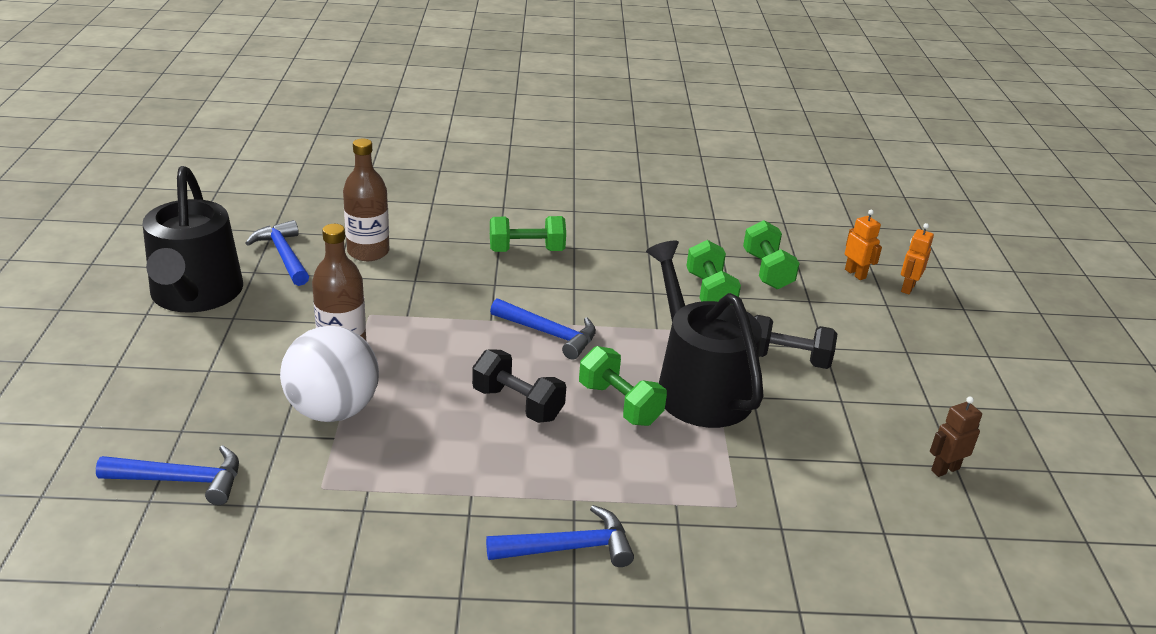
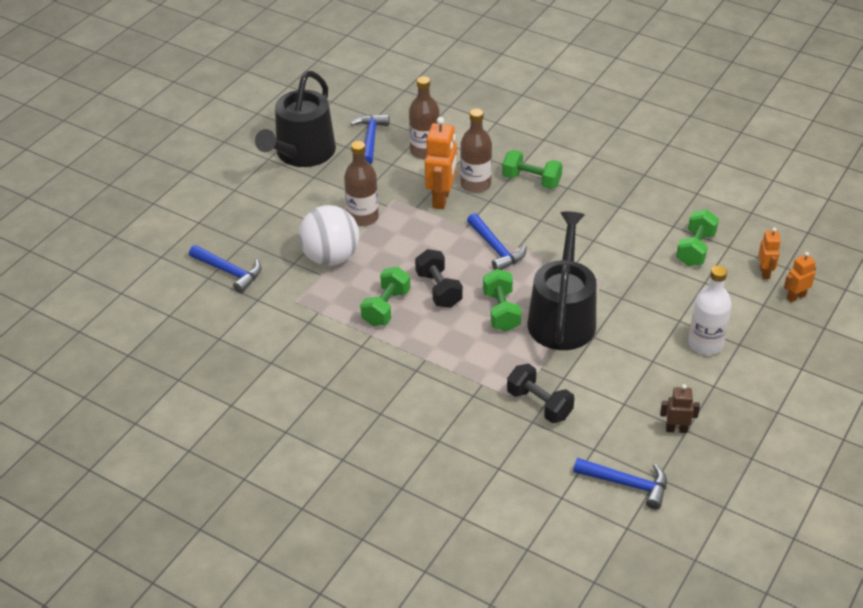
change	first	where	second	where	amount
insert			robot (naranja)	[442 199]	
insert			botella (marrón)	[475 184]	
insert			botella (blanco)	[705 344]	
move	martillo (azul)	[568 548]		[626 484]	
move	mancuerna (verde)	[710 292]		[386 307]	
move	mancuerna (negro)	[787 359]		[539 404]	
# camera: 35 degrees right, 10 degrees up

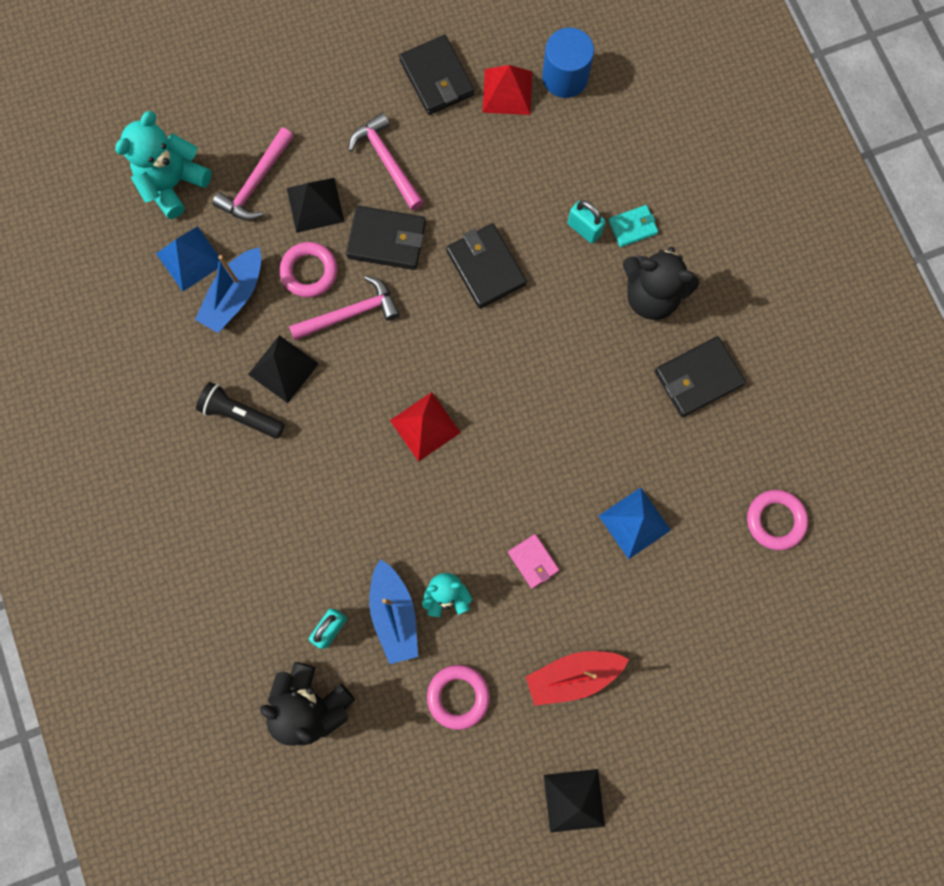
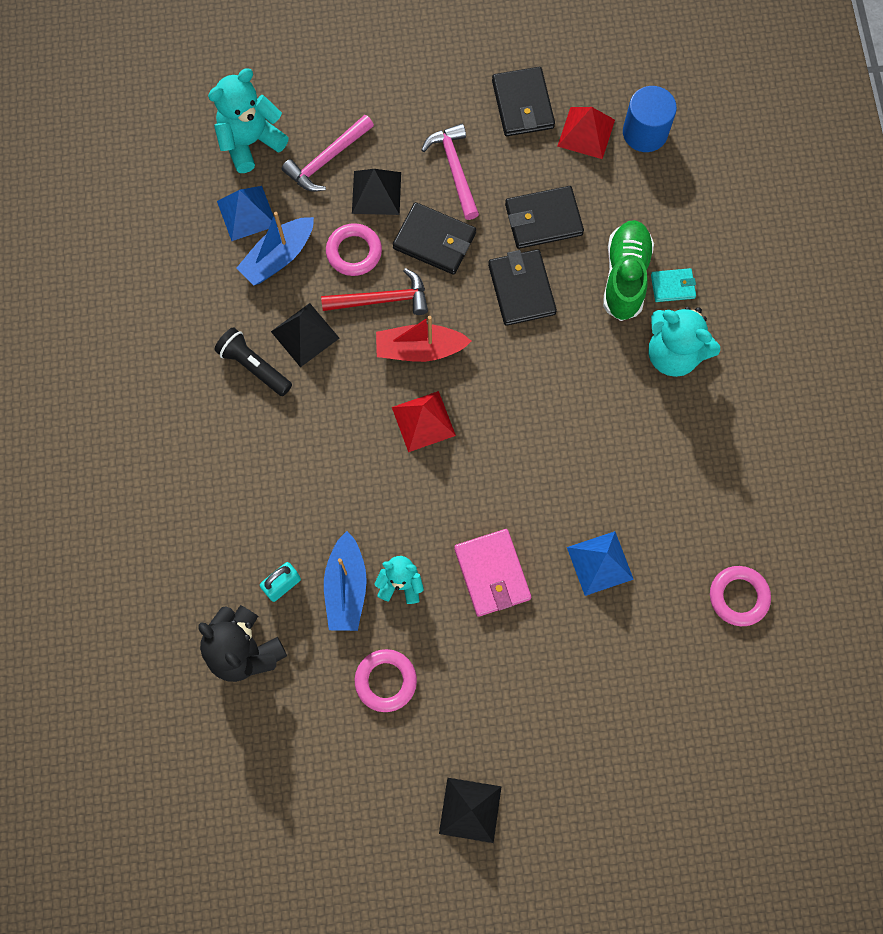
change	first	where	second	where	amount
move	barco (rojo)	[573 675]		[420 349]	
move	cartera (negro)	[698 378]		[543 220]	
replace	candado (turquesa)	[584 229]	zapato (verde)	[625 277]	
recolor	martillo (rosa)	[351 313]	martillo (rojo)	[382 300]	
recolor	osito (negro)	[651 295]	osito (turquesa)	[673 354]	
resize	cartera (rosa)	[533 561]		[492 573]	x1.71
# camera: 15 degrees right, 5 degrees down

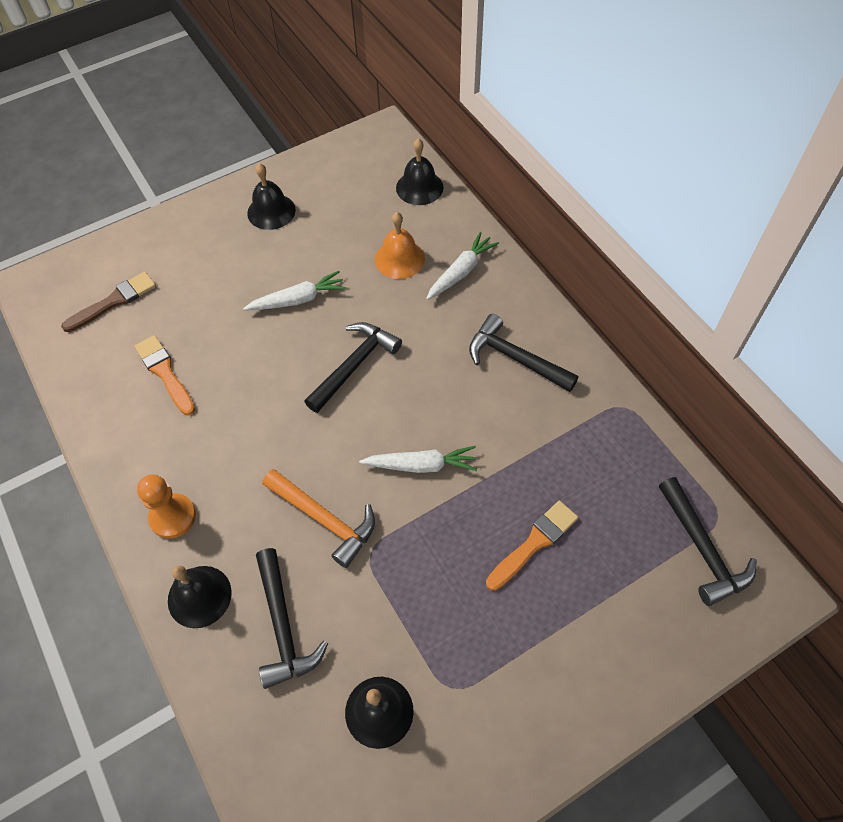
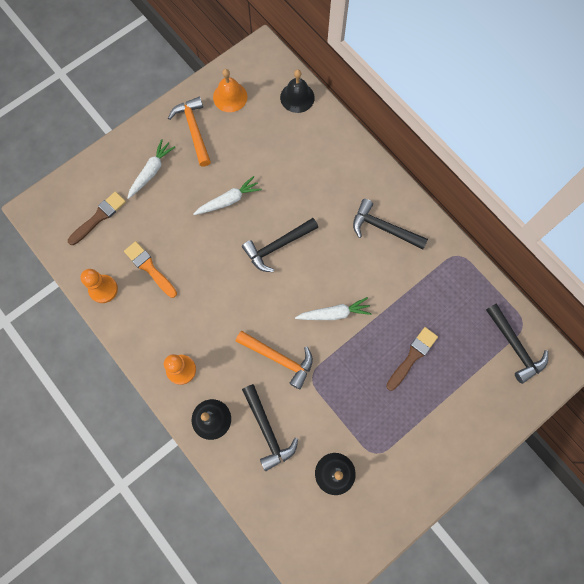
change	first	where	second	where	amount
insert			peón (naranja)	[103 289]	
move	campana (naranja)	[399 259]		[230 97]	
move	zanahoria (blanco)	[461 272]		[151 171]	
replace	campana (negro)	[271 211]	martillo (naranja)	[194 130]	
recolor	pincel (naranja)	[534 543]	pincel (marrón)	[412 357]	
rotate	martillo (negro)	[354 365]		[277 246]	150 degrees counterclockwise
# camera: 10 degrees left, 15 degrees up

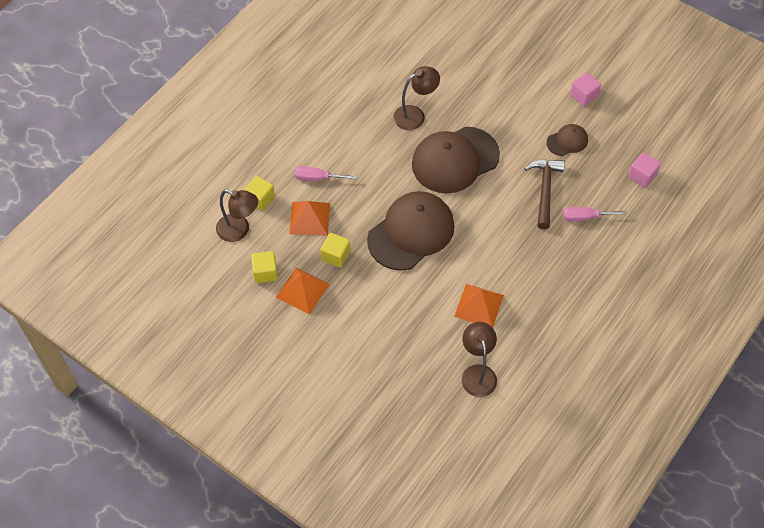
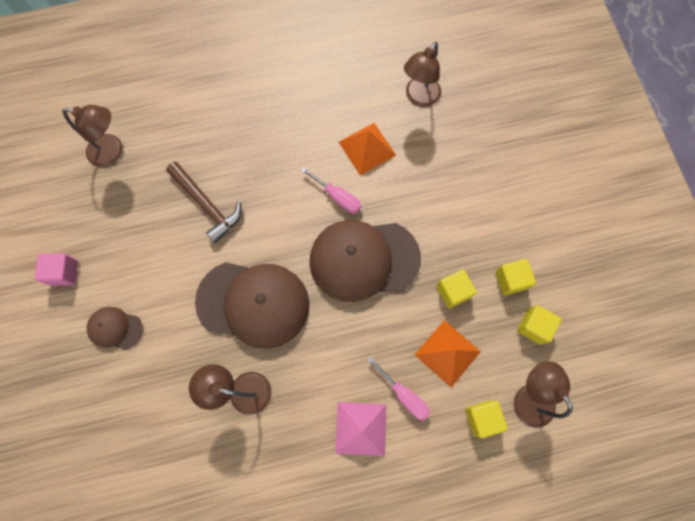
change	first	where	second	where	amount
insert			pirámide (rosa)	[361 428]	
move	gorra (marrón)	[567 141]		[115 328]	
move	destornillador (rosa)	[585 217]		[337 197]	
replace	pirámide (naranja)	[302 290]	cubo (amarillo)	[510 280]	
replace	cubo (rosa)	[642 176]	lámpara (marrón)	[113 152]	
rotate	martillo (marrón)	[545 190]		[207 205]	90 degrees counterclockwise
# camera: 140 degrees left, 15 degrees up

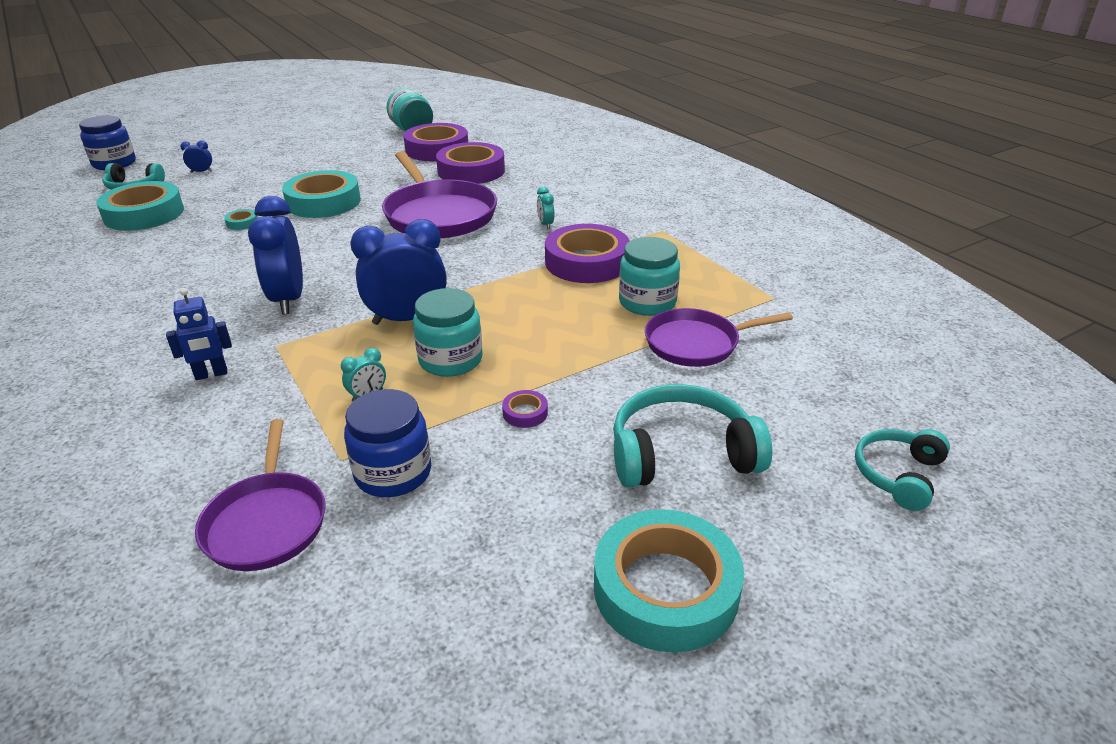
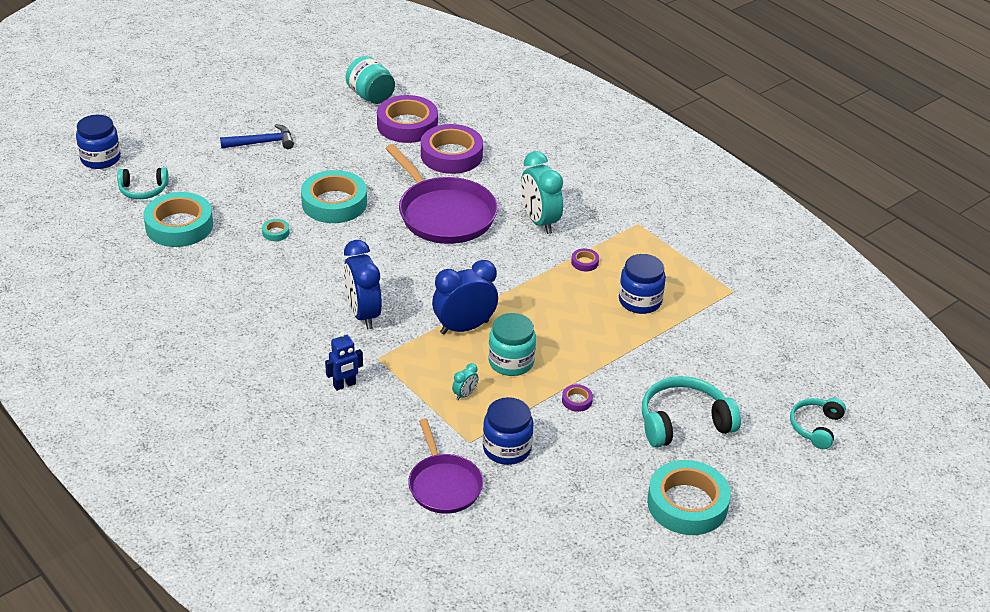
change	first	where	second	where	amount
delete	despertador (azul)	[201 172]			
delete	sartén (morado)	[696 343]			
insert			martillo (azul)	[262 143]	
recolor	tarro (turquesa)	[647 302]	tarro (azul)	[640 301]	
resize	despertador (turquesa)	[545 224]		[539 221]	x2.33
resize	cinta adhesiva (morado)	[587 262]		[584 262]	x0.40
# camera: 10 degrees left, 5 degrees up

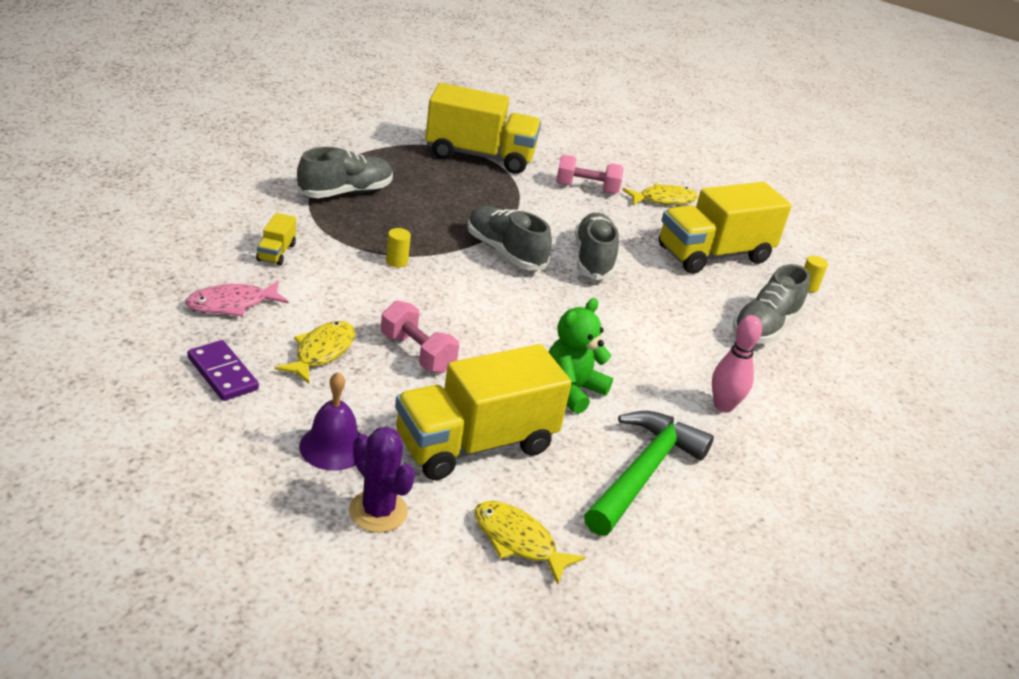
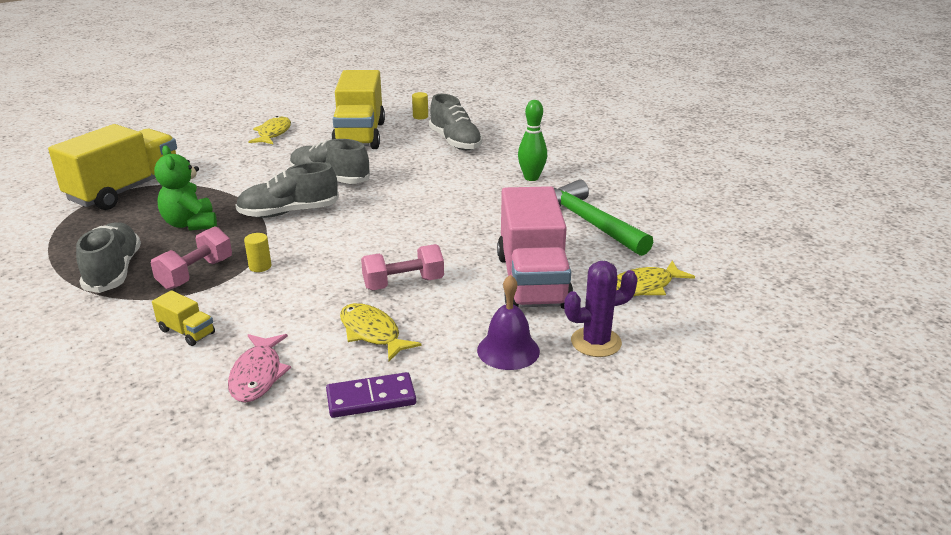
change	first	where	second	where	amount
move	osito (verde)	[572 390]		[190 224]	
move	mancuerna (rosa)	[586 188]		[196 274]	
recolor	camión (amarillo)	[475 444]	camión (rosa)	[532 281]	
recolor	bolo (rosa)	[723 406]	bolo (verde)	[531 178]	
# camera: 60 degrees left, 5 degrees down

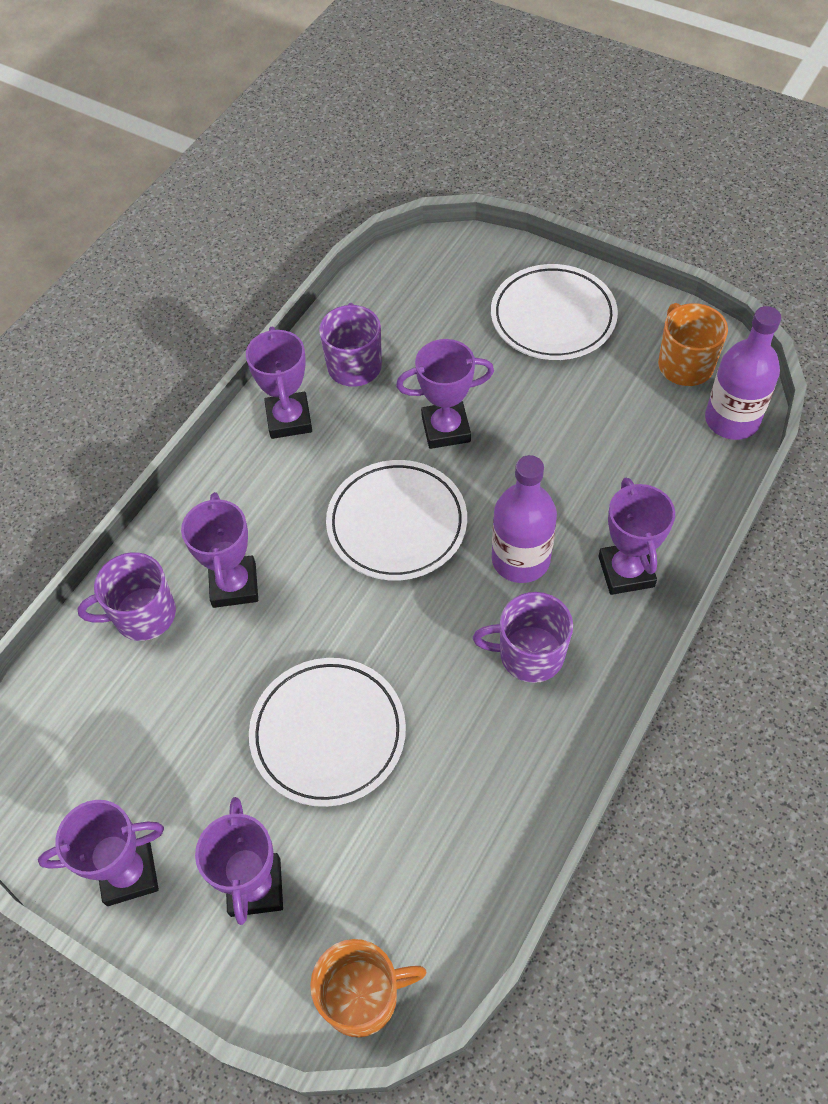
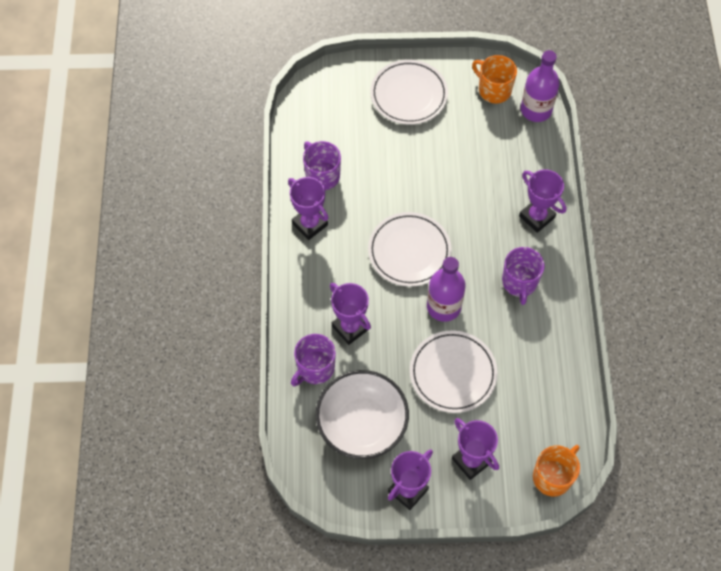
change	first	where	second	where	amount
delete	trofeo (morado)	[446 429]			
insert			cuenco (blanco)	[362 424]	
move	botella (morado)	[520 559]		[443 306]	
rotate	taza (morado)	[529 654]		[519 282]	60 degrees counterclockwise
# camera: 35 degrees left, 5 degrees up

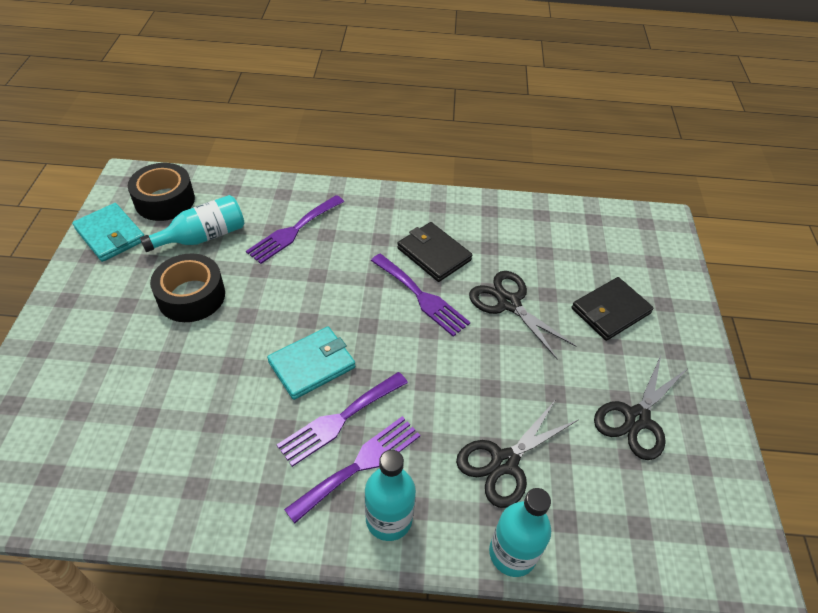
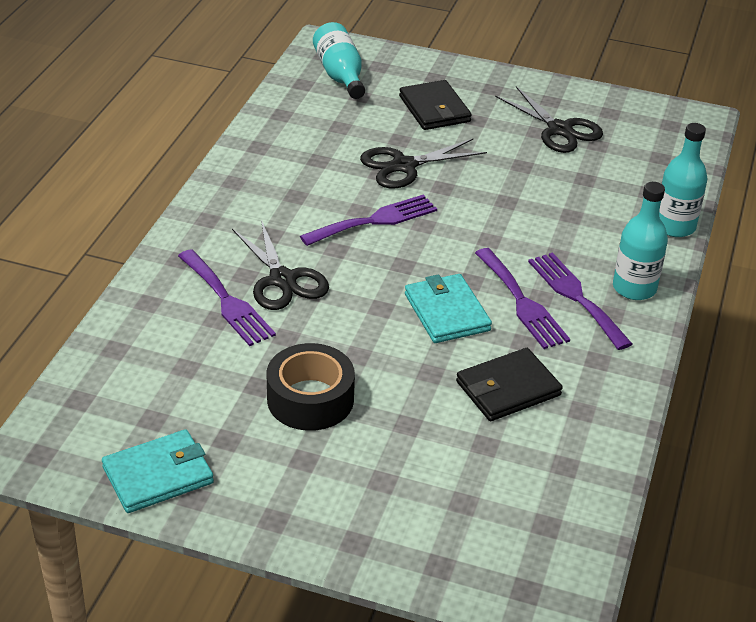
change	first	where	second	where	amount
delete	cinta adhesiva (negro)	[165 200]			
move	botella (turquesa)	[203 237]		[340 75]	
move	cartera (negro)	[434 254]		[508 388]	
move	tijeras (negro)	[504 462]		[282 279]	
# camera: 75 degrees left, 10 degrees down

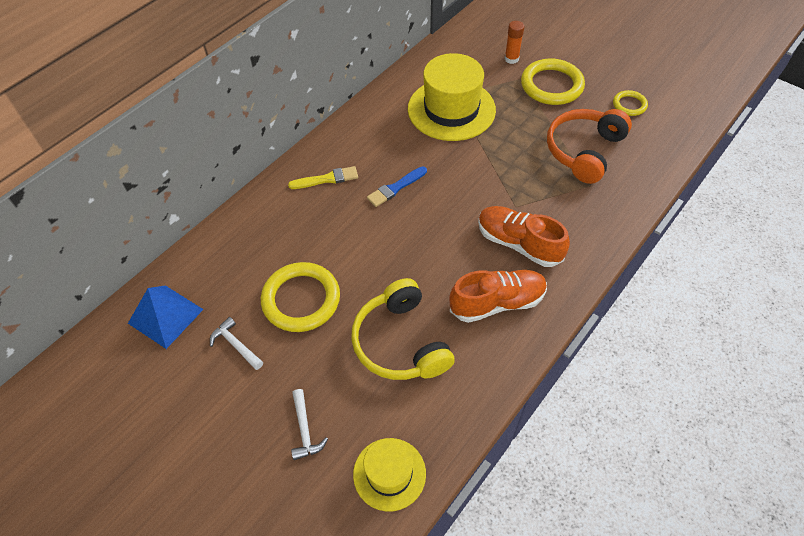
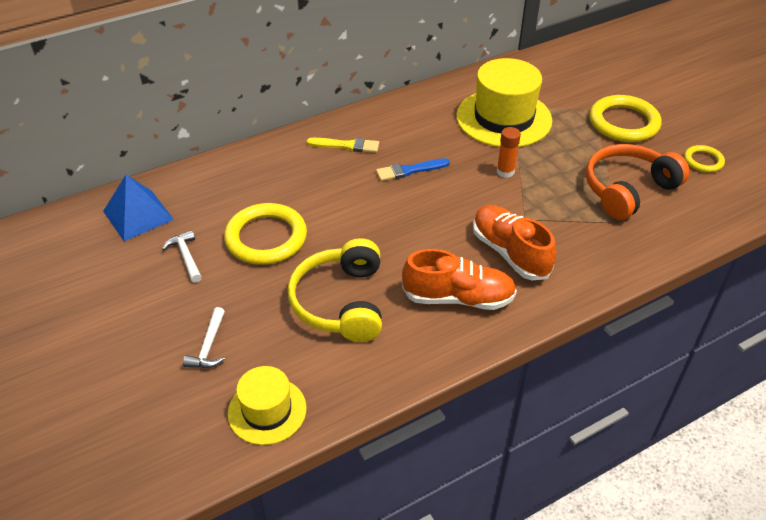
change	first	where	second	where	amount
move	barra de pegamento (naranja)	[511 59]		[505 172]	
# camera: 20 degrees right, 10 degrees down

